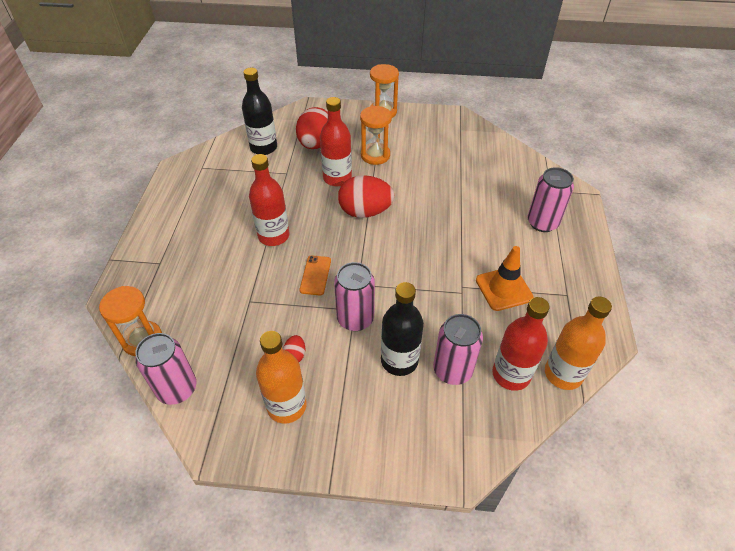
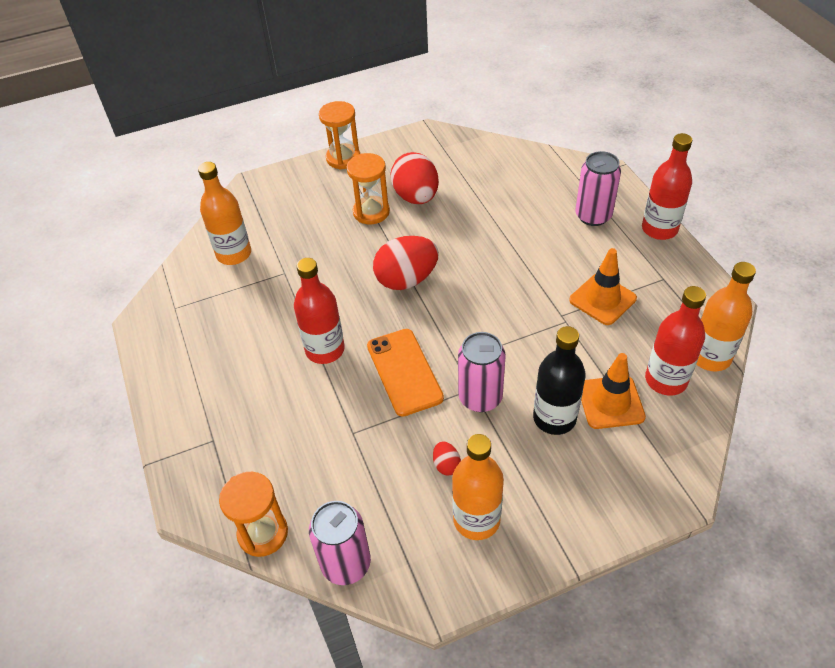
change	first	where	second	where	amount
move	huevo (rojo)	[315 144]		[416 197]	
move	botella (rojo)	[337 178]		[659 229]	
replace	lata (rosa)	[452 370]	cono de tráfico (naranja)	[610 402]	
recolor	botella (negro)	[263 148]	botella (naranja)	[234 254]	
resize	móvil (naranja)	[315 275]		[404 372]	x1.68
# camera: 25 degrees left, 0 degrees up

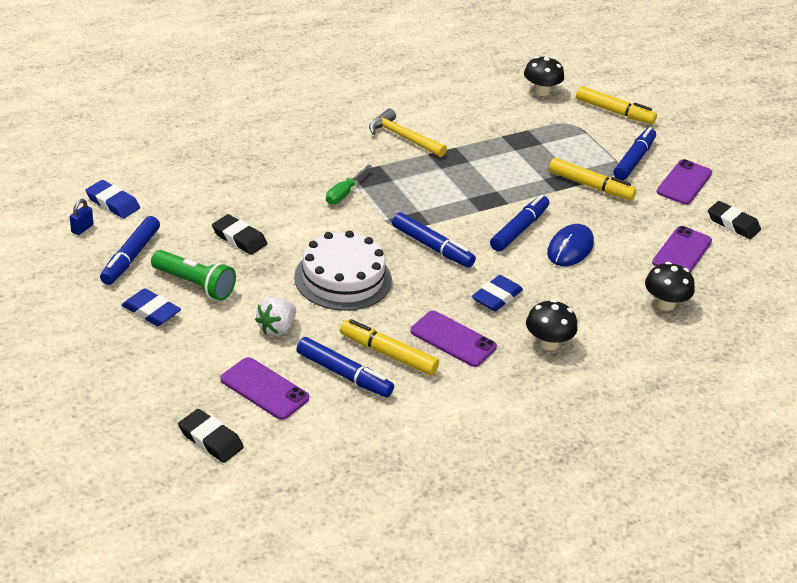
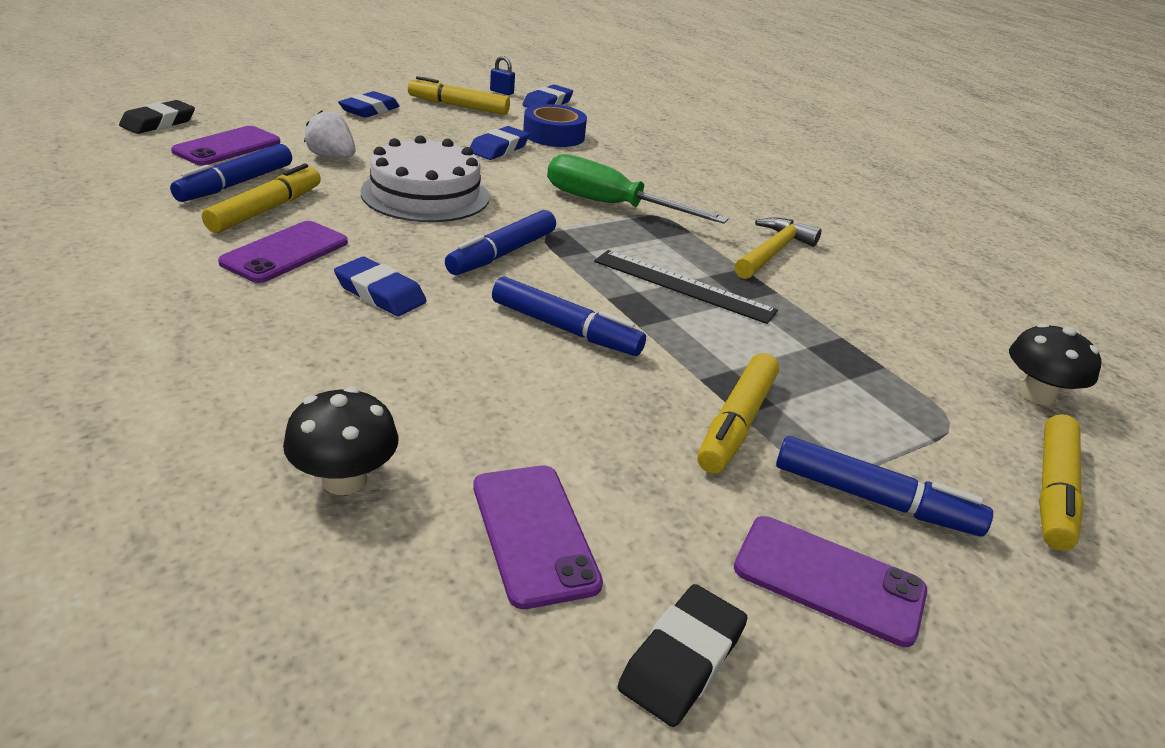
change	first	where	second	where	amount
delete	lámpara de mano (verde)	[195 285]			
delete	seta (negro)	[548 343]			
delete	ratón (azul)	[570 248]			
insert			cinta adhesiva (azul)	[553 135]	
insert			regla (negro)	[683 286]	
recolor	rotulador (azul)	[130 257]	rotulador (amarillo)	[458 106]	
recolor	goma de borrar (negro)	[239 238]	goma de borrar (azul)	[499 148]	
rotate	móvil (morado)	[682 252]		[534 533]	45 degrees clockwise
resize	destornillador (verde)	[344 193]		[611 205]	x1.82
# camera: 85 degrees right, 5 degrees down

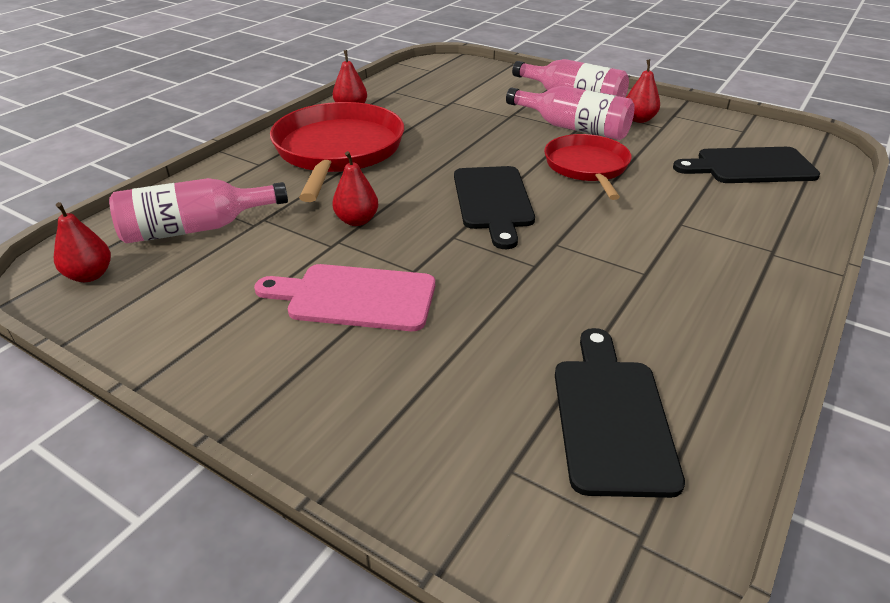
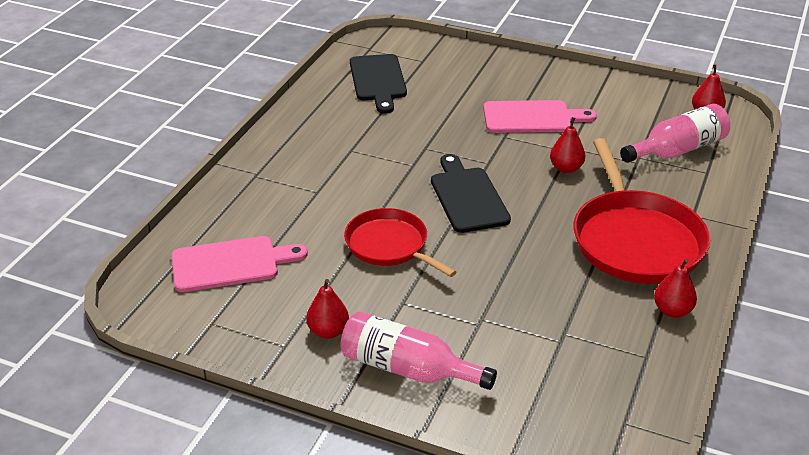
change	first	where	second	where	amount
delete	botella (rosa)	[573 128]			
recolor	tabla de cortar (negro)	[750 166]	tabla de cortar (rosa)	[231 264]	
rotate	sartén (rojo)	[587 167]		[389 245]	150 degrees clockwise
# camera: 170 degrees right, 0 degrees up

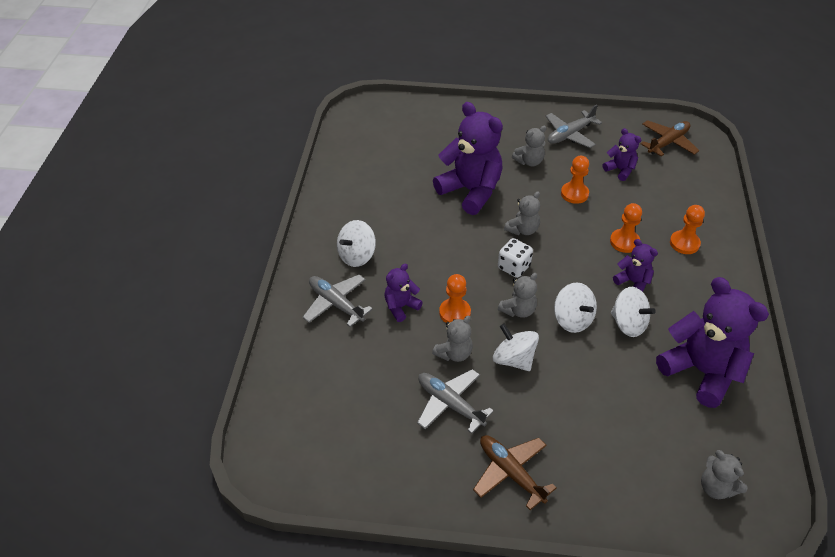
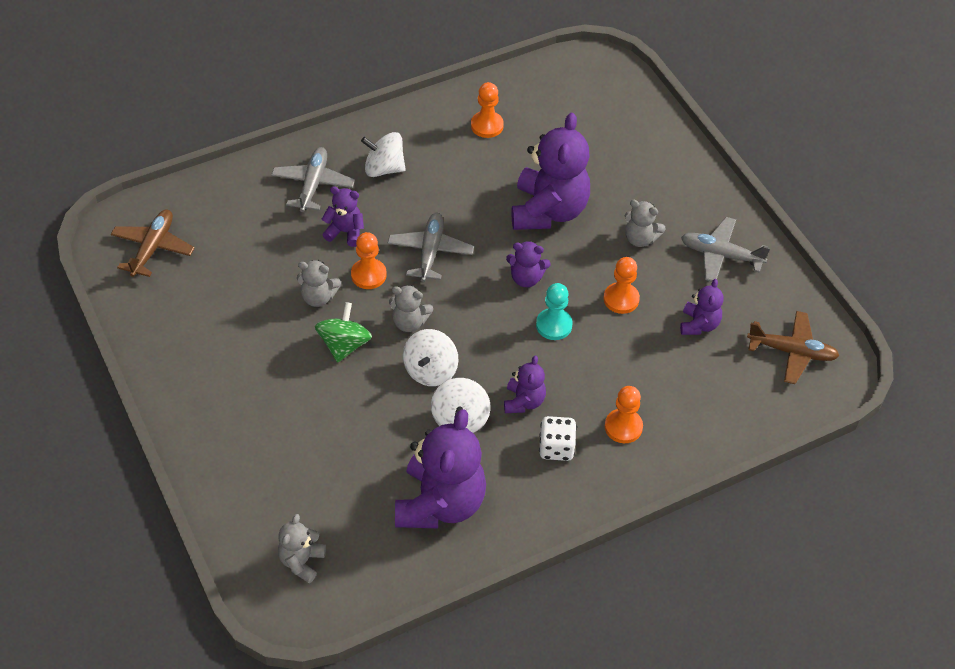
change	first	where	second	where	amount
insert			peón (turquesa)	[554 325]	
move	avión (gris)	[450 404]		[430 252]	
move	avión (marrón)	[510 472]		[153 248]	
move	dado (blanco)	[514 267]		[556 448]	
move	peón (naranja)	[624 242]		[487 125]	
recolor	peonza (blanco)	[513 359]	peonza (verde)	[344 345]	
recolor	osito (gris)	[522 230]	osito (morado)	[526 278]	
# camera: 55 degrees right, 5 degrees up

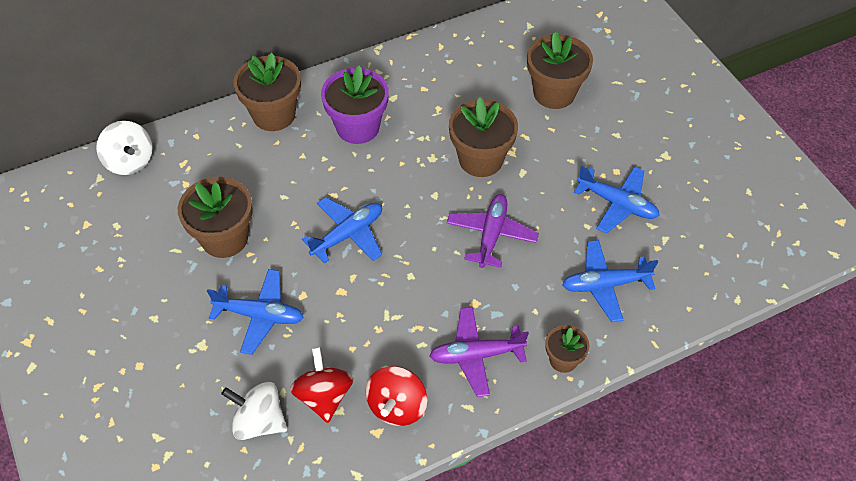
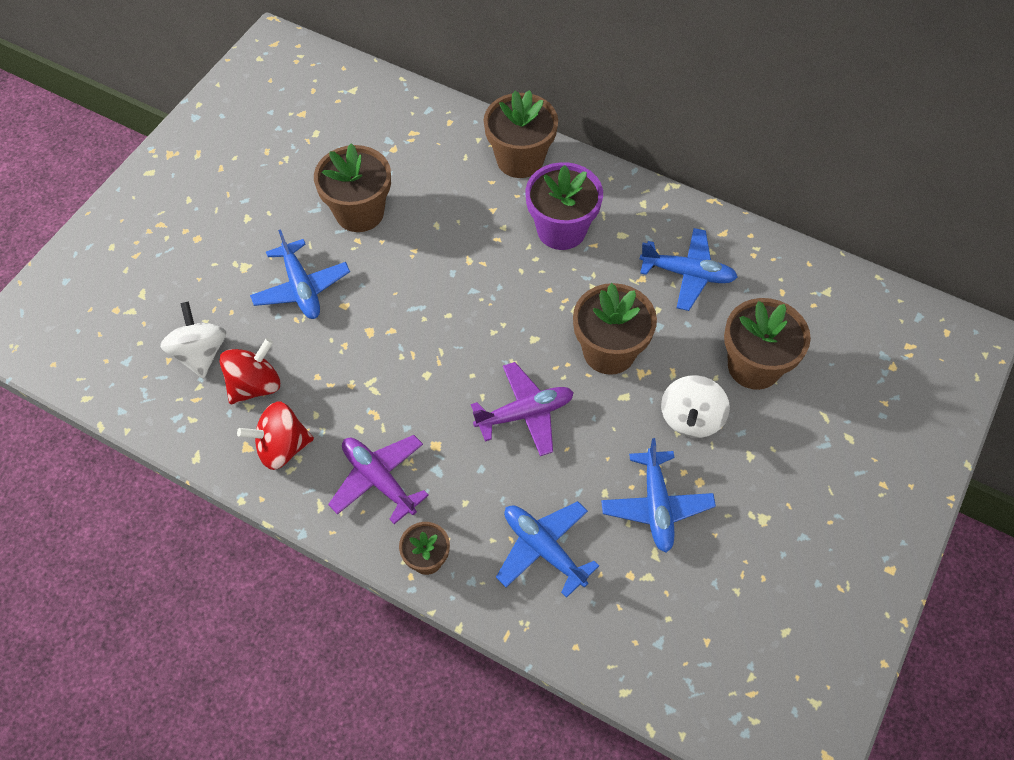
change	first	where	second	where	amount
move	peonza (blanco)	[130 161]		[691 418]	
move	avión (azul)	[348 234]		[687 274]	
# camera: 55 degrees right, 5 degrees up

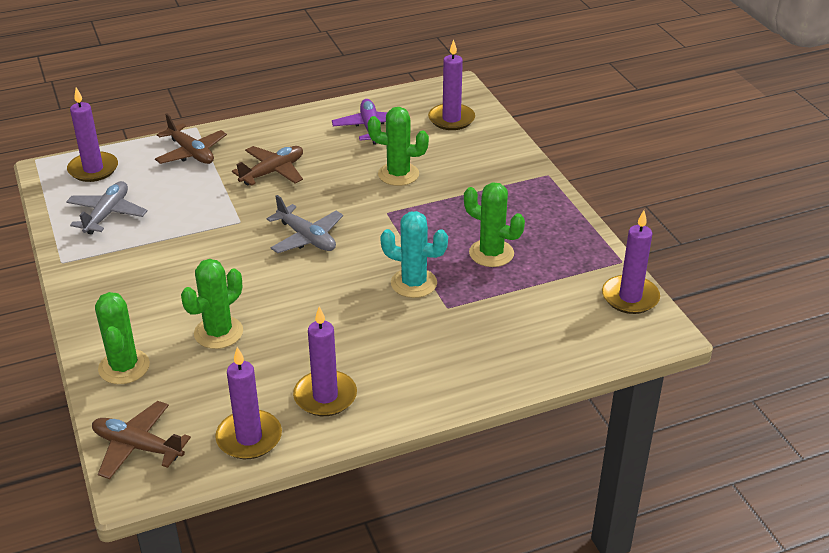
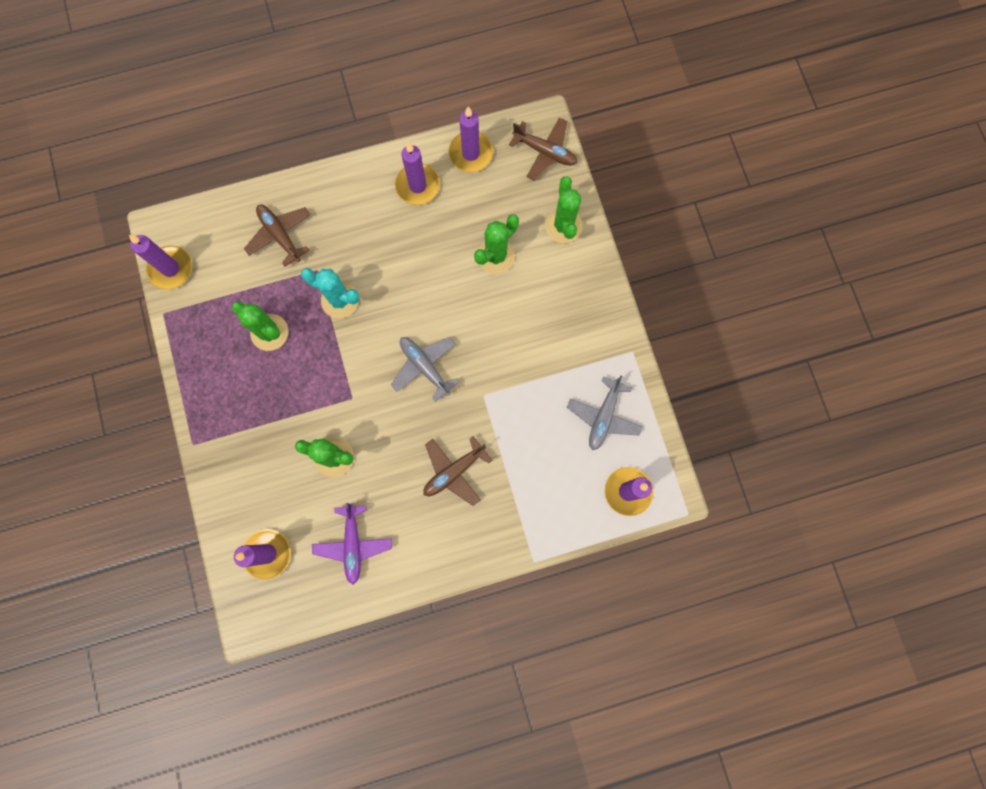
change	first	where	second	where	amount
move	avión (marrón)	[191 153]		[280 235]	
# camera: 175 degrees left, 40 degrees up

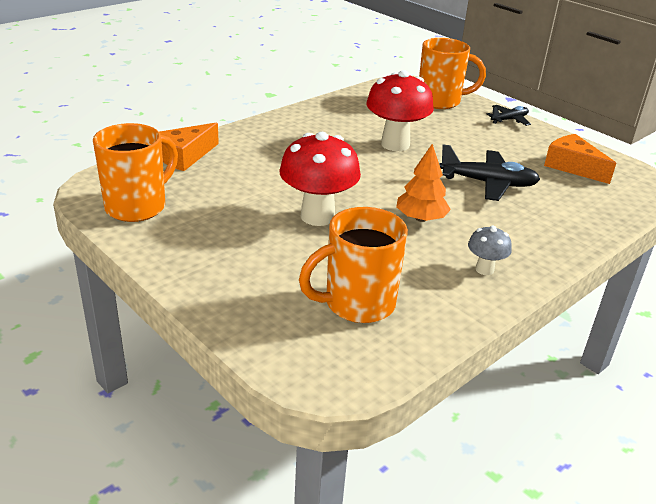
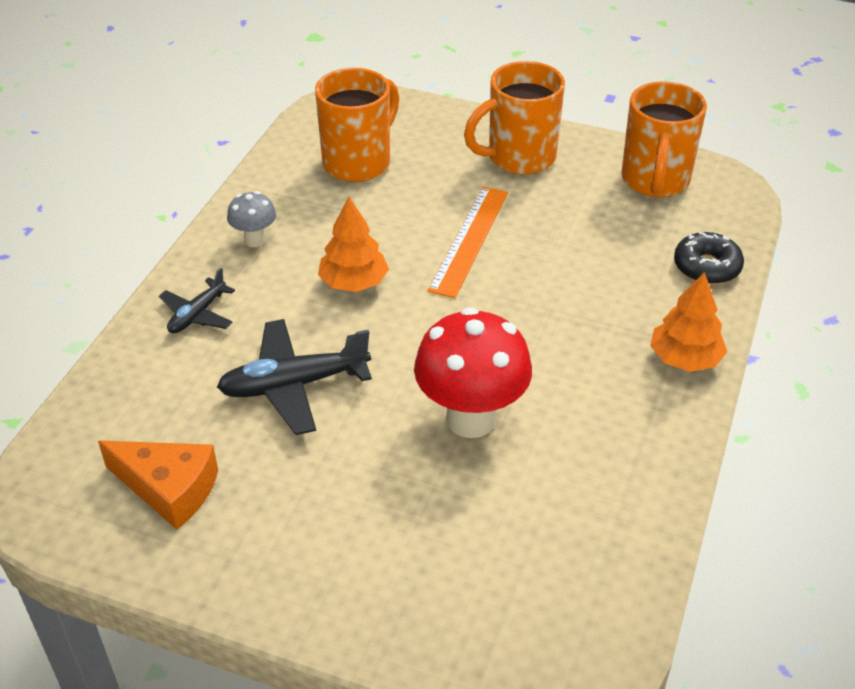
change	first	where	second	where	amount
insert			árbol (naranja)	[685 359]	
move	taza (naranja)	[440 101]		[519 158]	
move	avión (negro)	[509 120]		[197 314]	
replace	queso (naranja)	[184 156]	rosquilla (negro)	[706 267]	
replace	seta (rojo)	[317 216]	regla (naranja)	[469 240]	
# camera: 155 degrees right, 10 degrees up

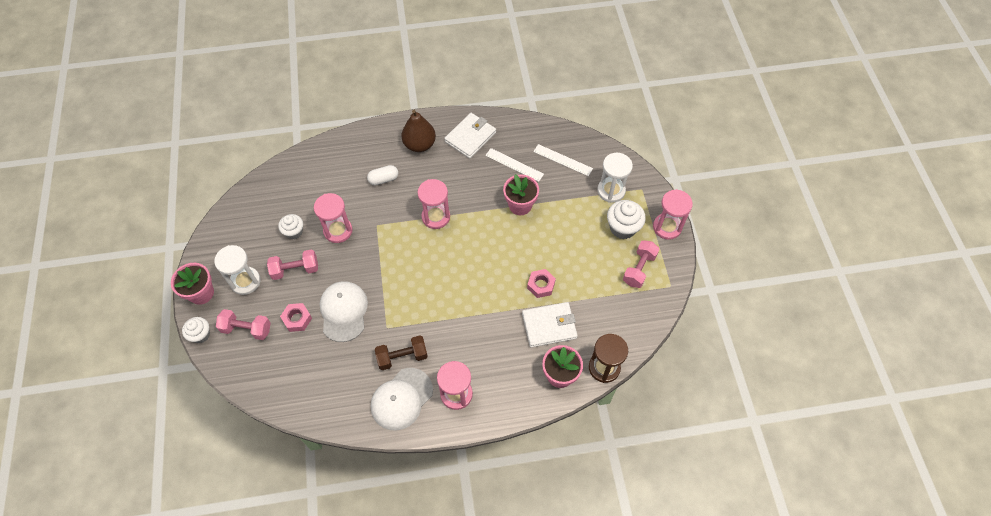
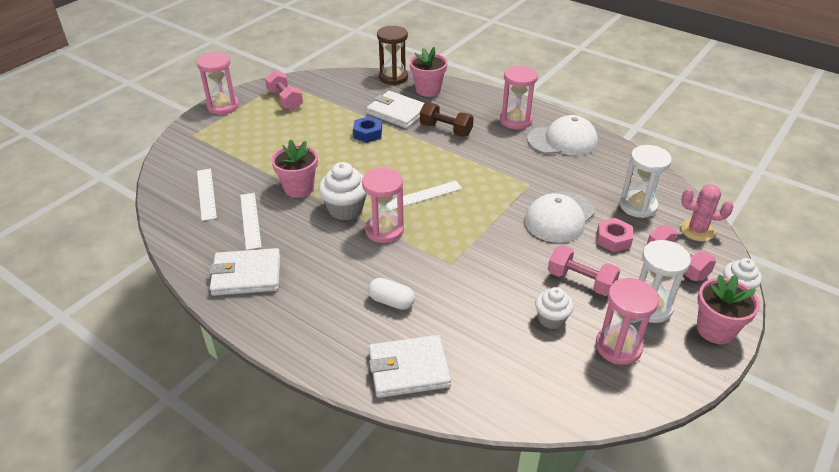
change	first	where	second	where	amount
delete	pera (marrón)	[419 144]			
insert			cartera (blanco)	[409 369]	
insert			regla (blanco)	[422 195]	
insert			cactus (rosa)	[697 230]	
move	reloj de arena (rosa)	[338 231]		[618 347]	
move	mancuerna (marrón)	[402 357]		[446 130]	
move	reloj de arena (blanco)	[611 191]		[638 206]	
move	magdalena (blanco)	[622 228]		[345 209]	
recolor	tuerca (rosa)	[541 285]	tuerca (azul)	[368 133]	
rotate	mancuerna (rosa)	[639 269]		[285 100]	75 degrees clockwise
# camera: 135 degrees left, 20 degrees down

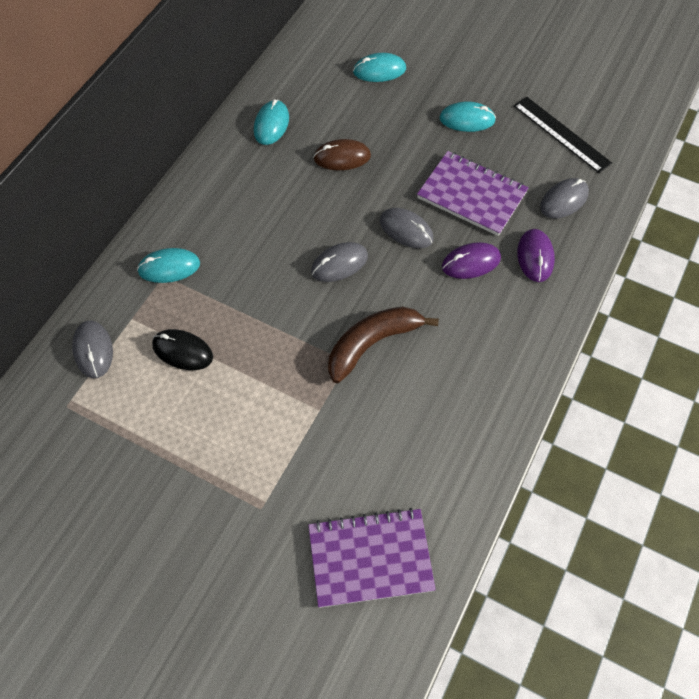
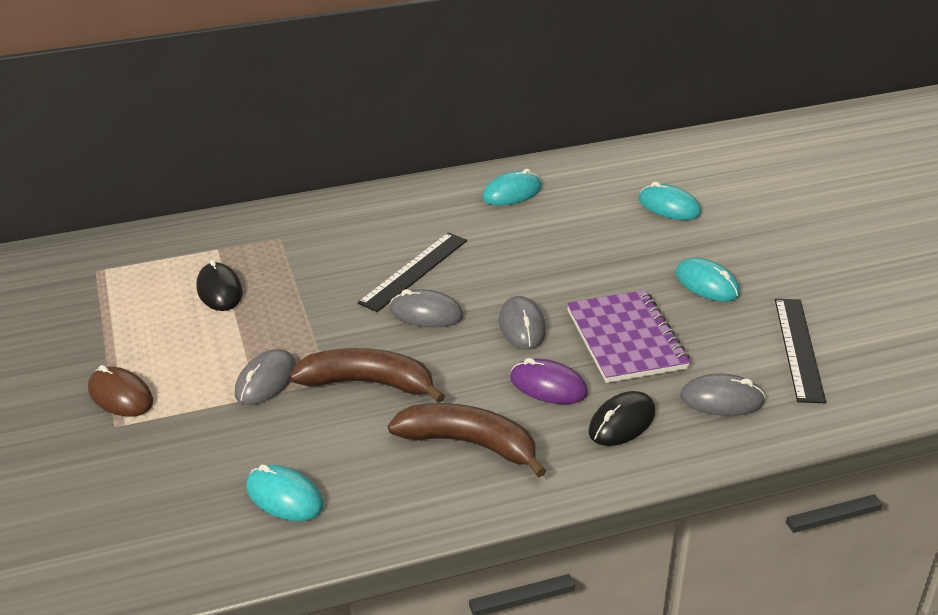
change	first	where	second	where	amount
delete	cuaderno (morado)	[370 558]			
insert			regla (negro)	[414 271]	
insert			plátano (marrón)	[470 444]	
move	ratón (gris)	[93 350]		[266 381]	
move	ratón (turquesa)	[169 267]		[284 497]	
move	ratón (marrón)	[342 157]		[120 396]	
recolor	ratón (morado)	[535 257]	ratón (negro)	[622 422]	
# camera: 45 degrees right, 25 degrees down

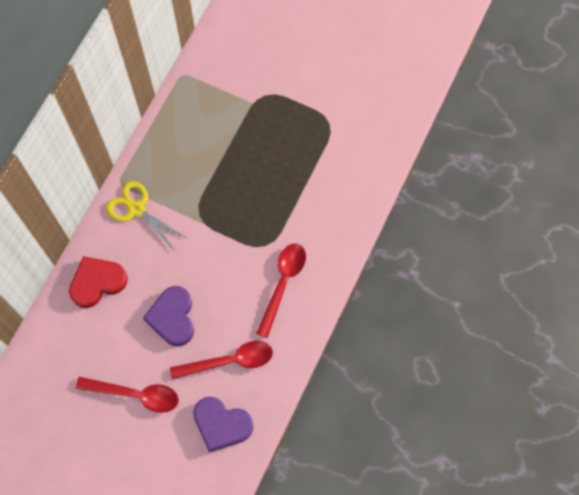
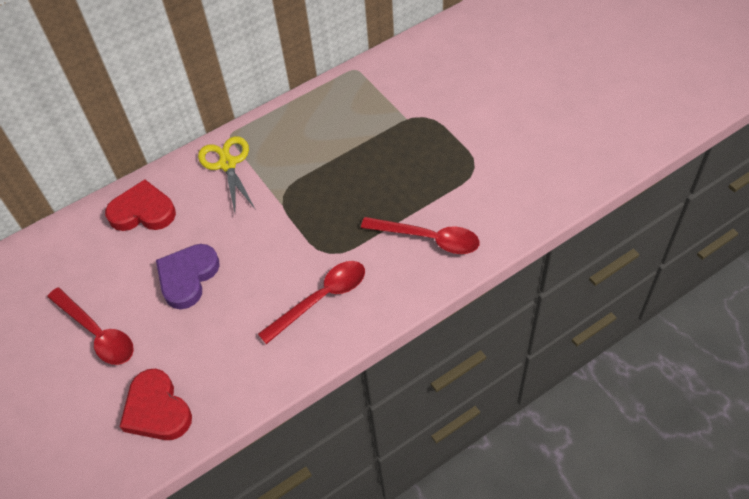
change	first	where	second	where	amount
move	cuchara (rojo)	[229 361]		[428 239]	
recolor	corazón (morado)	[221 424]	corazón (rojo)	[157 409]	
# camera: 35 degrees right, 15 degrees down

